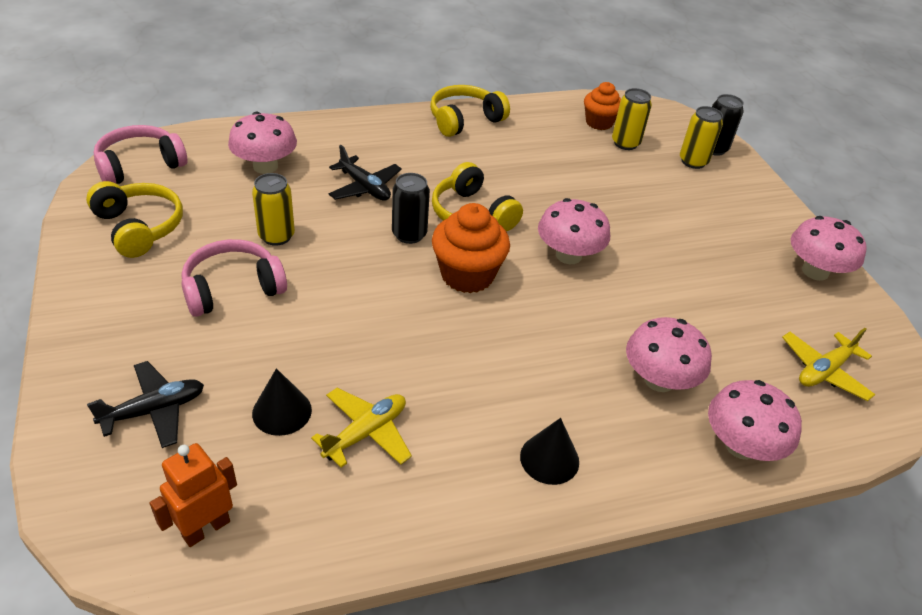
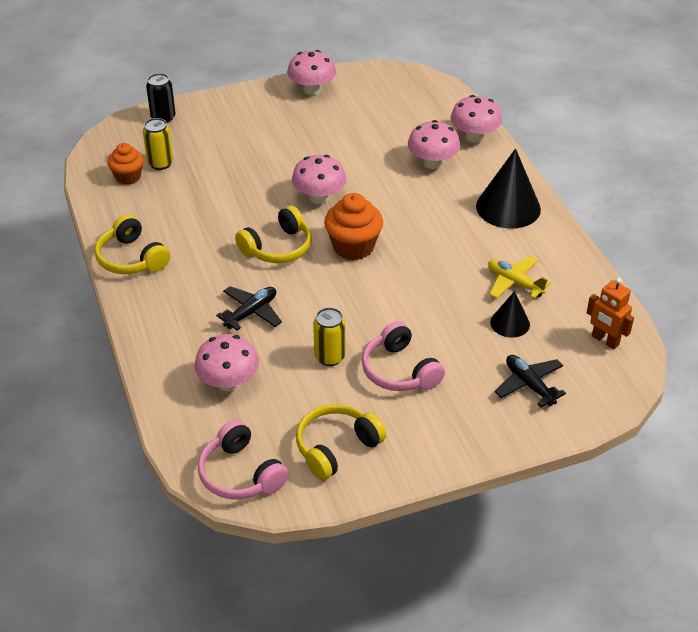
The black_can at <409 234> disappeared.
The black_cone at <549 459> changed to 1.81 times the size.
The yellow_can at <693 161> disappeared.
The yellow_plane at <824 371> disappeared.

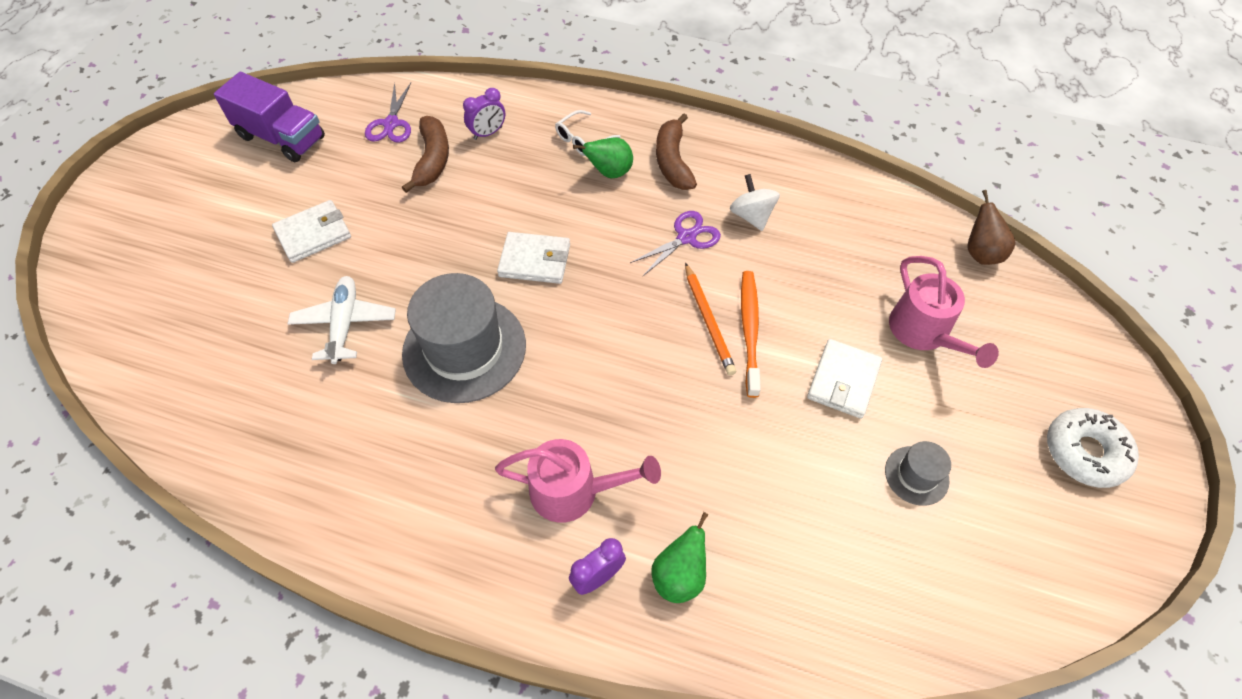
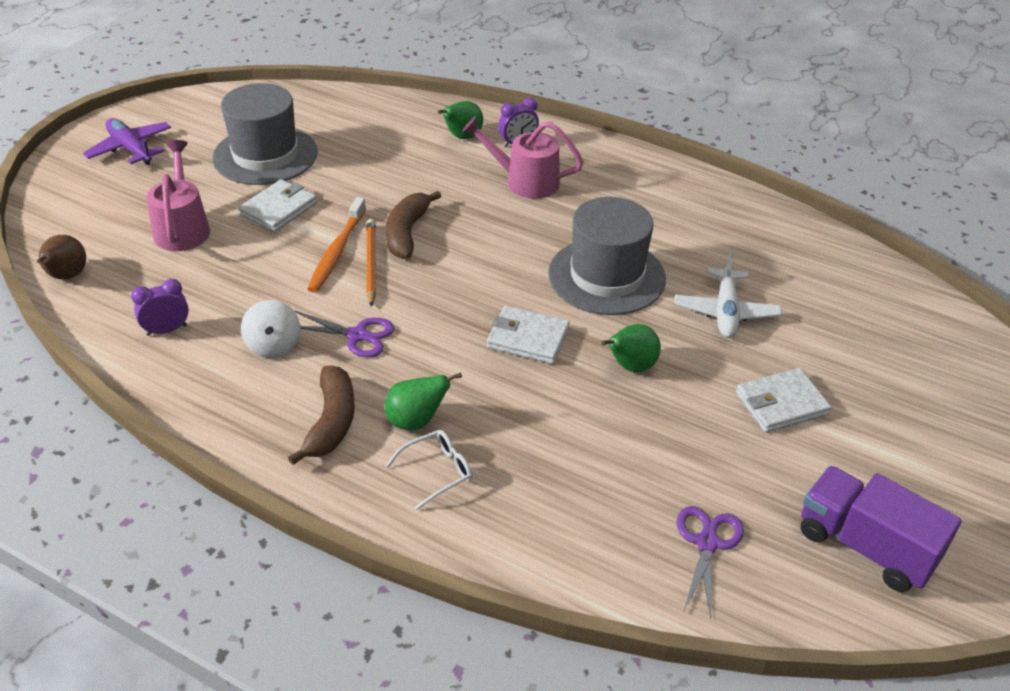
The brown_banana moved from <432 159> to <407 233>.
The purple_clock moved from <488 133> to <167 330>.
The purple_scissors at <686 237> turned 135 degrees counterclockwise.
The grey_hat at <916 475> changed to 2.14 times the size.
The white_donut at <1085 452> was replaced by the purple_plane at <130 149>.
The green_pear at <630 366> appeared.

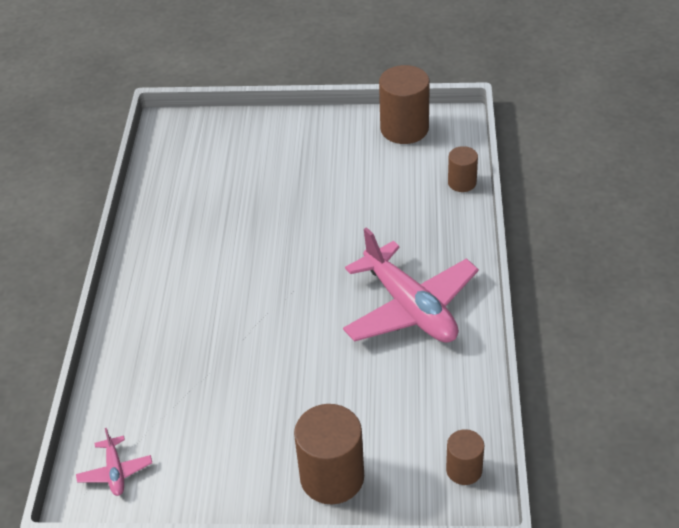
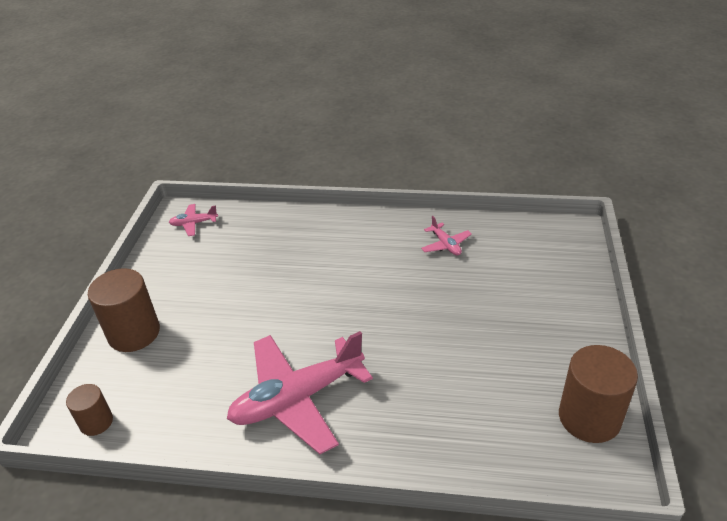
The brown_cylinder at <462 182> disappeared.
The pink_plane at <445 245> appeared.

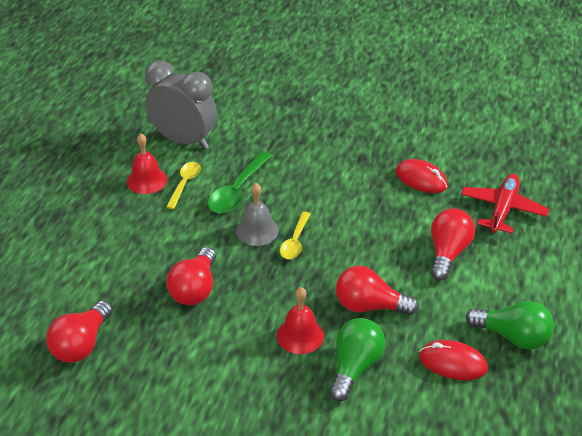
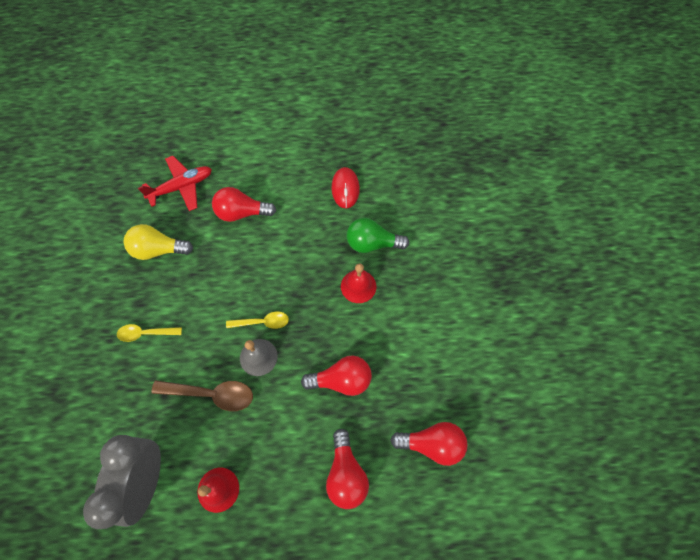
The yellow_spoon moved from <185 184> to <145 333>.
The green_spoon at <237 191> became the brown_spoon at <211 394>.
The red_light_bulb moved from <369 306> to <346 473>.
The red_mouse at <421 179> was replaced by the yellow_light_bulb at <158 250>.
The red_plane at <503 209> turned 150 degrees clockwise.
The green_light_bulb at <512 336> disappeared.

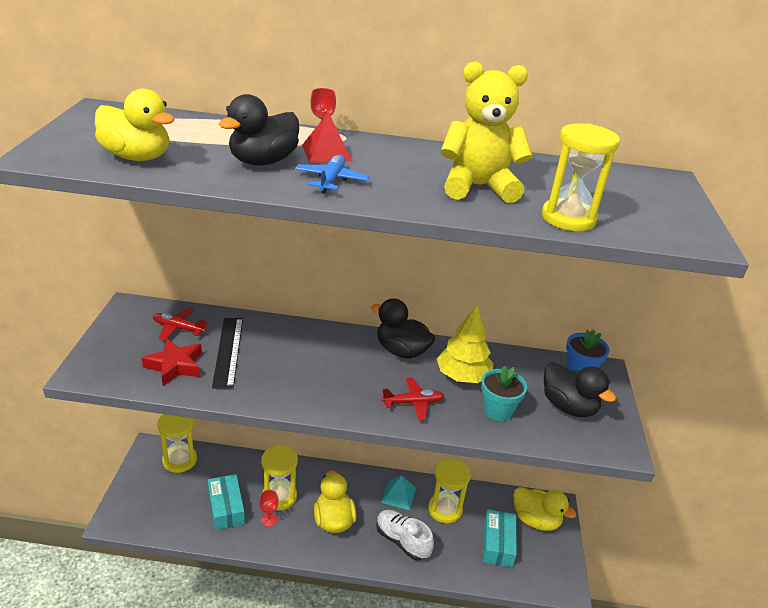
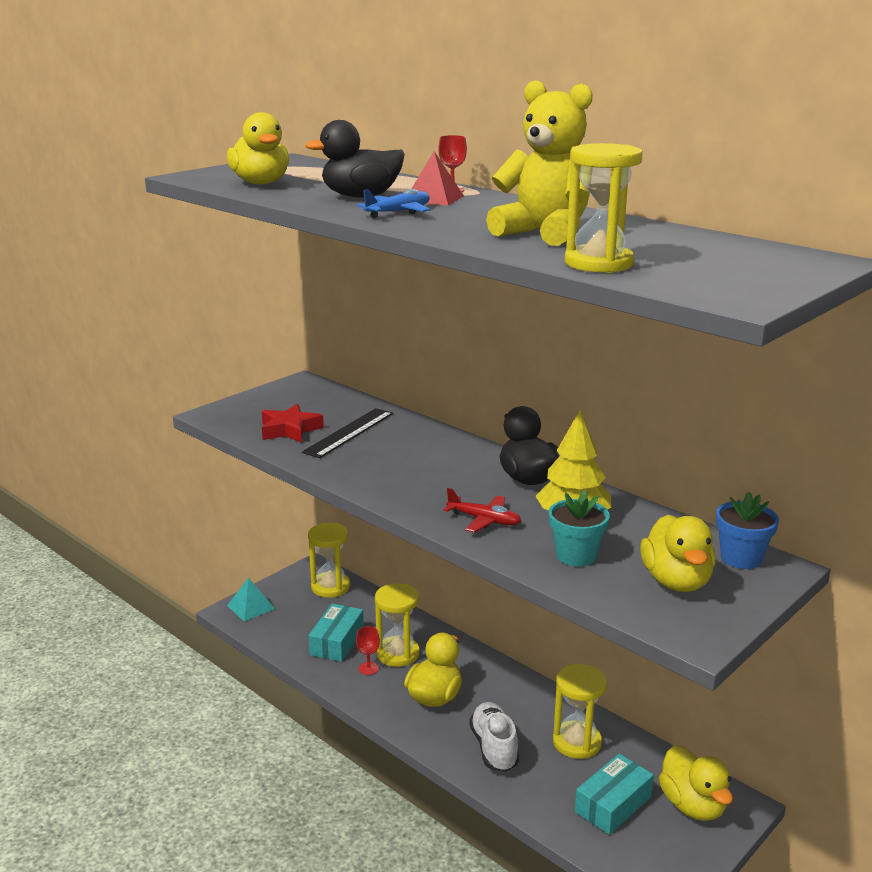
The red_plane at <178 328> disappeared.
The turquoise_pyramid moved from <398 495> to <251 607>.
The black_duck at <568 407> became the yellow_duck at <676 581>.

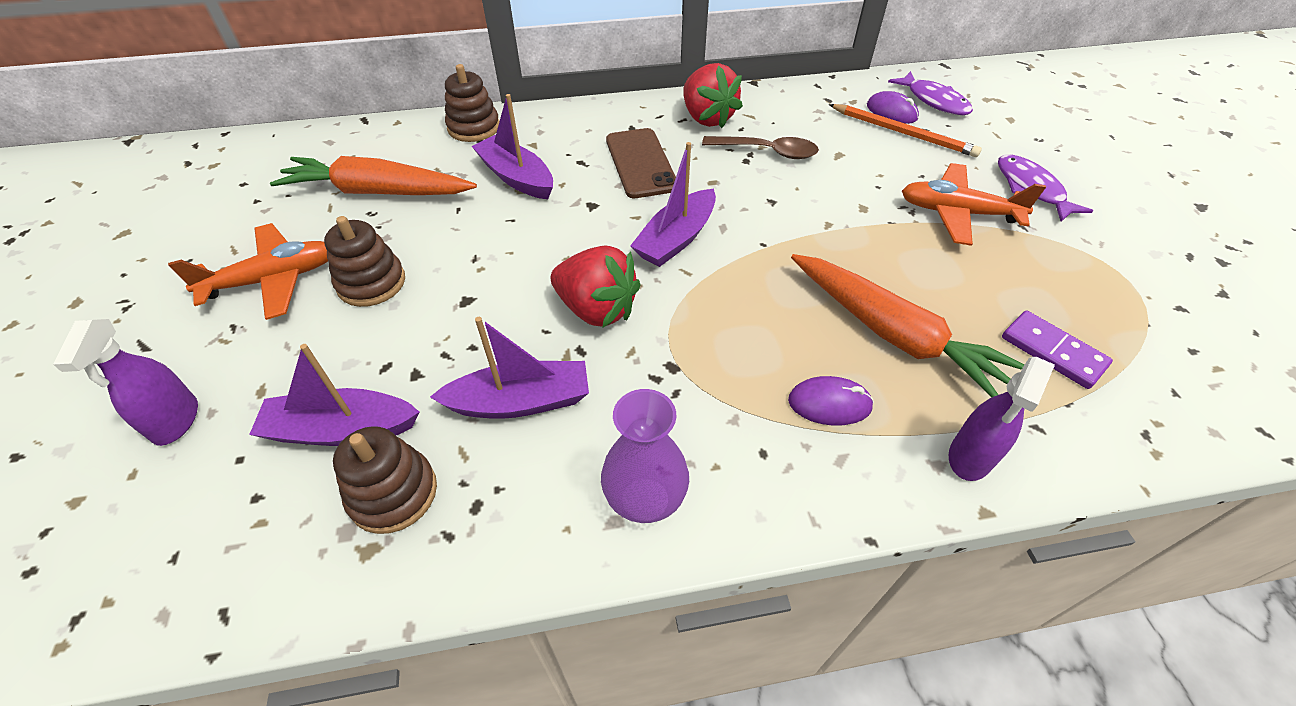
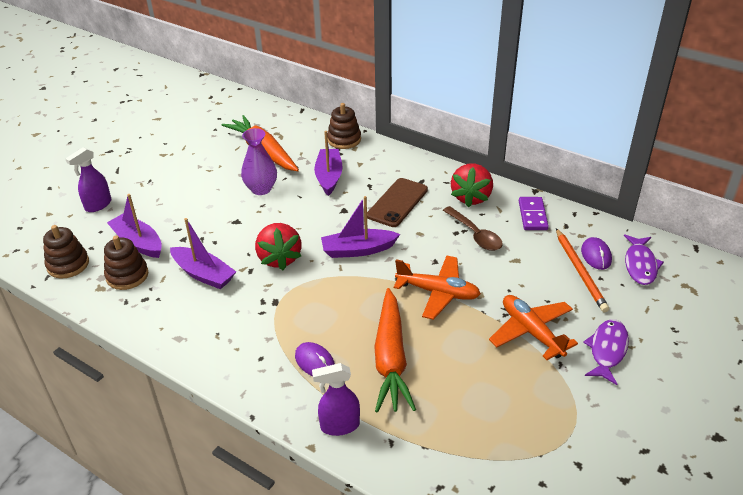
The orange_plane moved from <273 280> to <438 292>.
The brown_stacking_toy moved from <371 283> to <68 265>.
The purple_vase moved from <645 499> to <261 189>.
The purple_domino moved from <1053 351> to <532 215>.

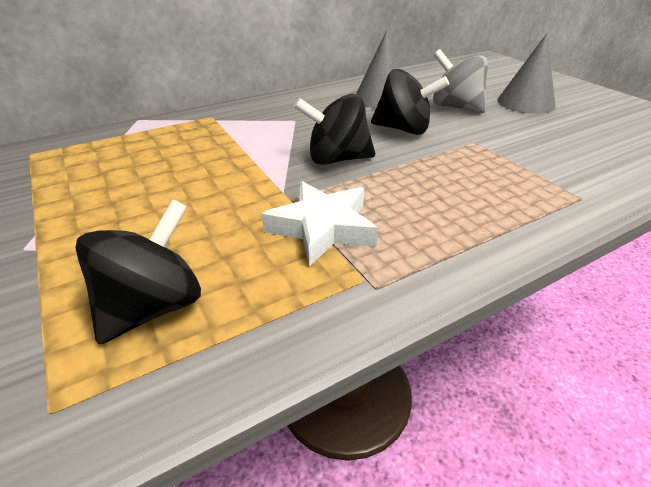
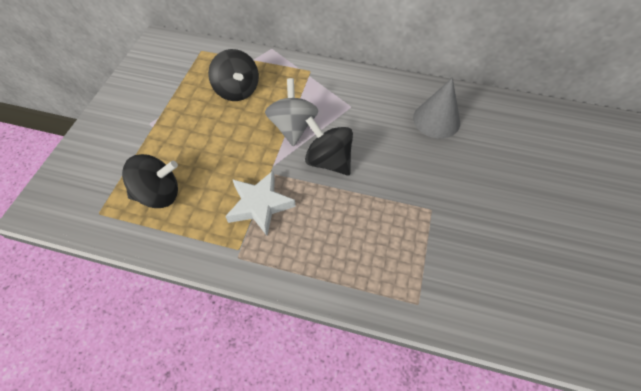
The black_spinning_top moved from <403 129> to <237 90>.
The grey_spinning_top moved from <455 107> to <293 127>.
The grey_cone at <525 102> disappeared.

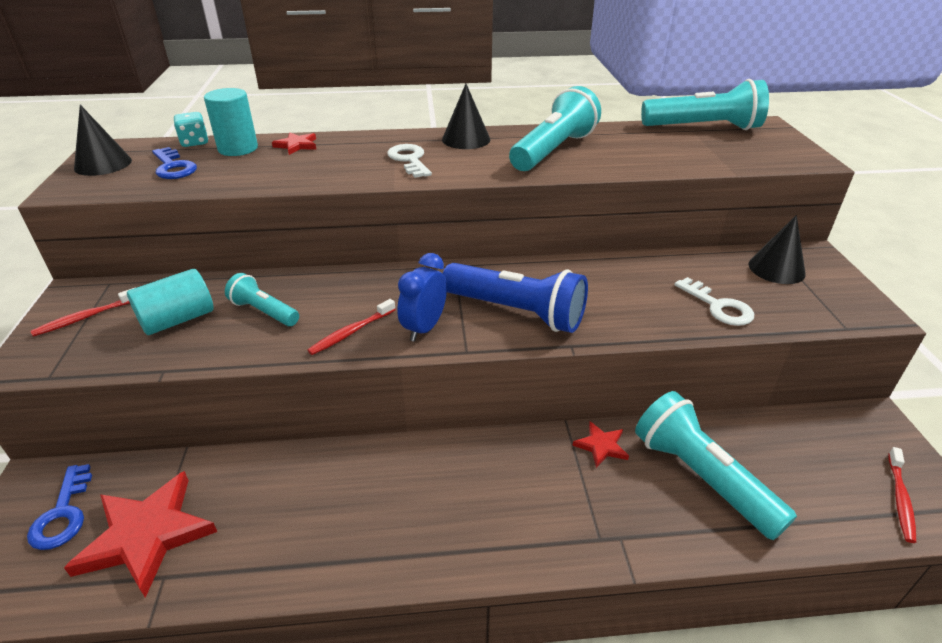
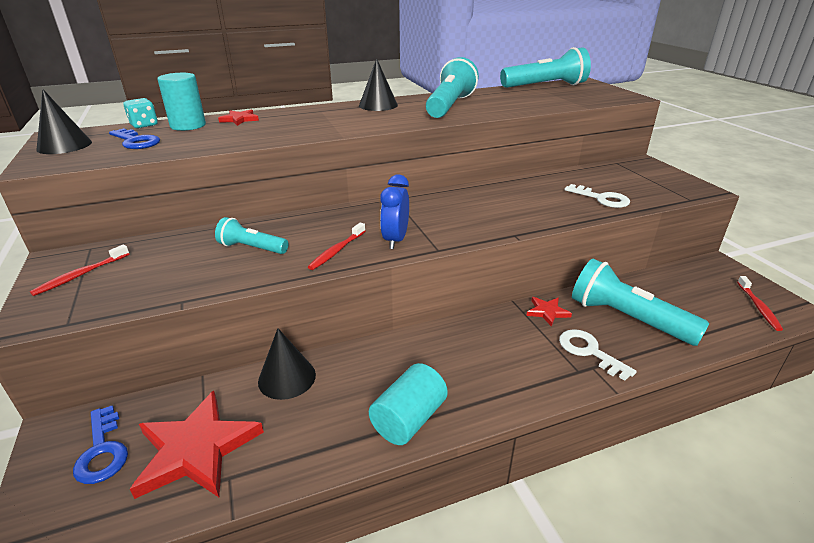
The turquoise_cylinder moved from <178 319> to <409 419>.
The white_key moved from <409 160> to <589 351>.
The blue_flashlight at <516 312> disappeared.
The black_cone moved from <776 269> to <287 378>.

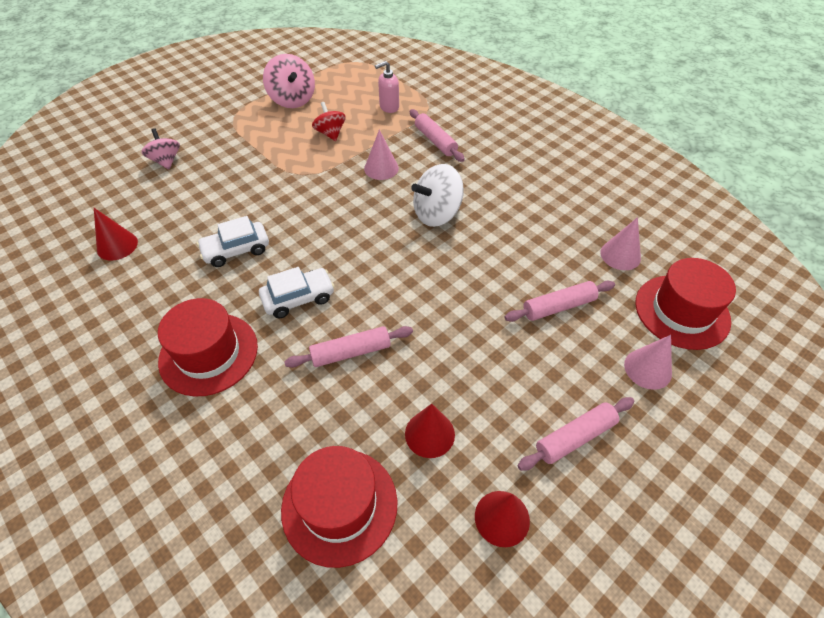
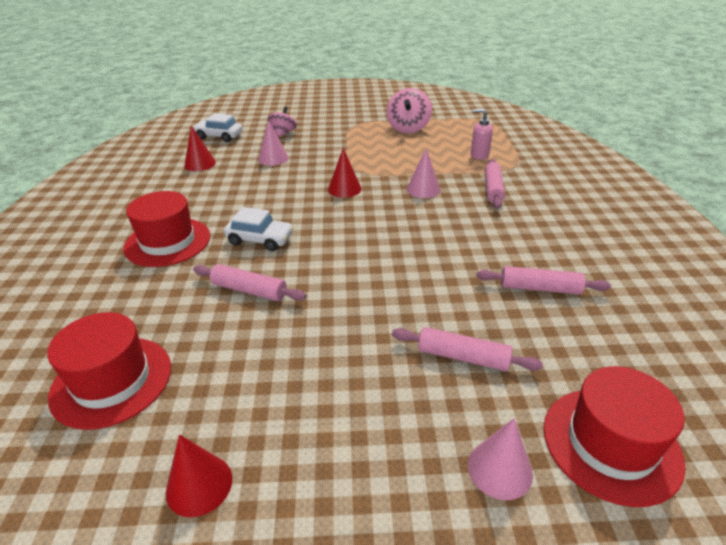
The white_car moved from <236 250> to <219 136>.
The red_spinning_top at <330 133> disappeared.
The red_cone moved from <429 434> to <344 189>.
The white_spinning_top at <437 214> disappeared.
The pink_rolling_pin moved from <575 437> to <540 288>.
The pink_cone moved from <620 255> to <273 158>.

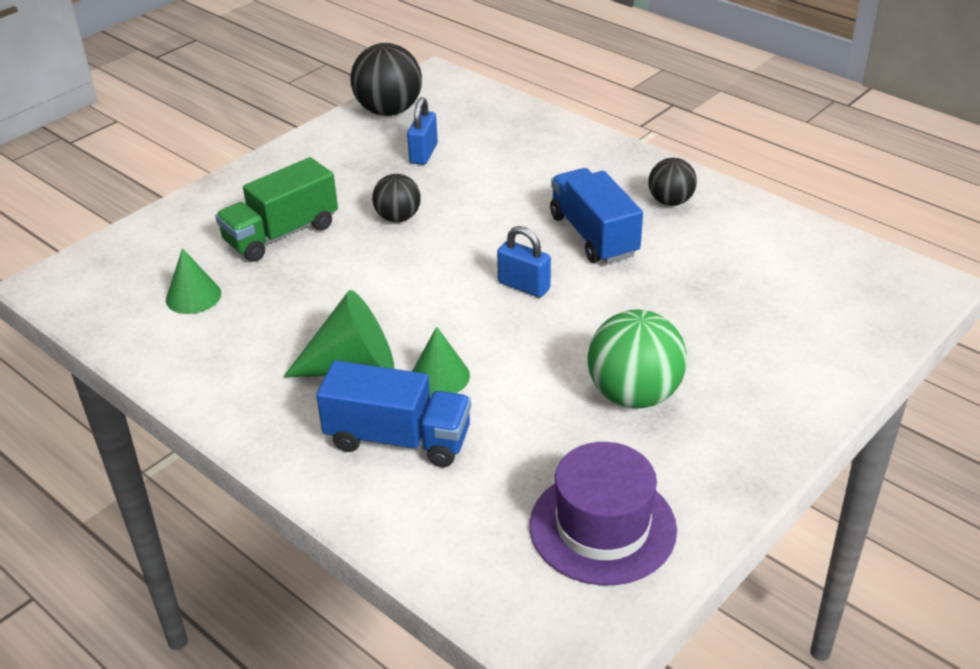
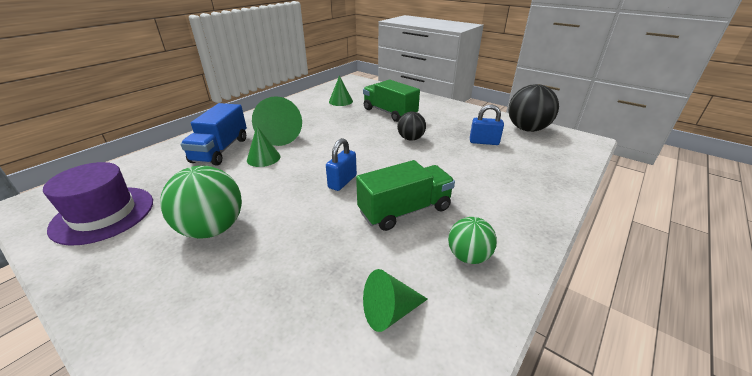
The blue_truck at <593 235> became the green_truck at <404 210>.
The black_ball at <670 201> became the green_ball at <468 256>.
The green_cone at <390 311> appeared.

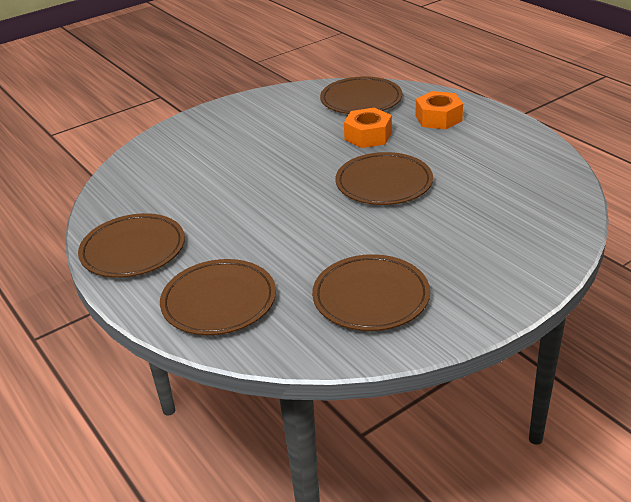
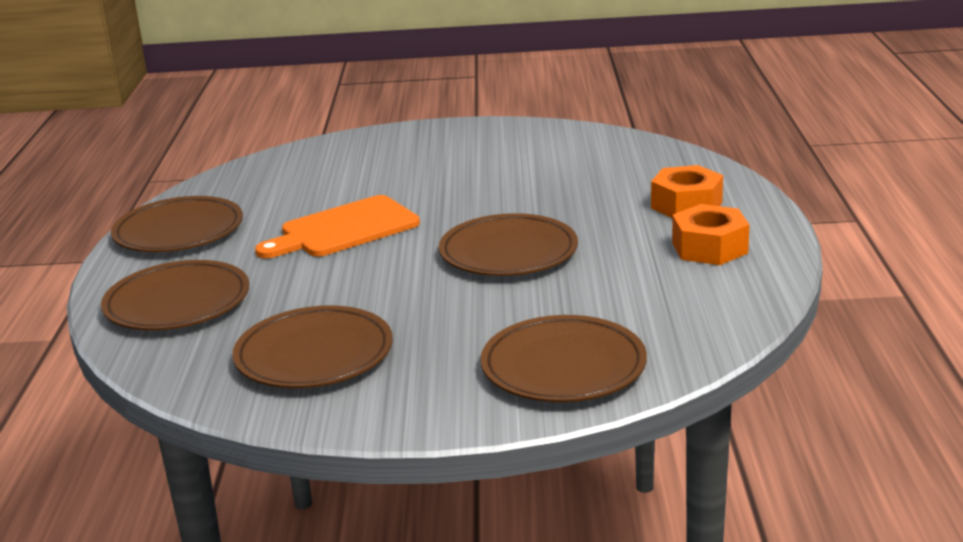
The brown_plate moved from <361 100> to <563 366>.
The orange_nut moved from <368 136> to <709 248>.
The orange_cutting_board at <344 229> appeared.

